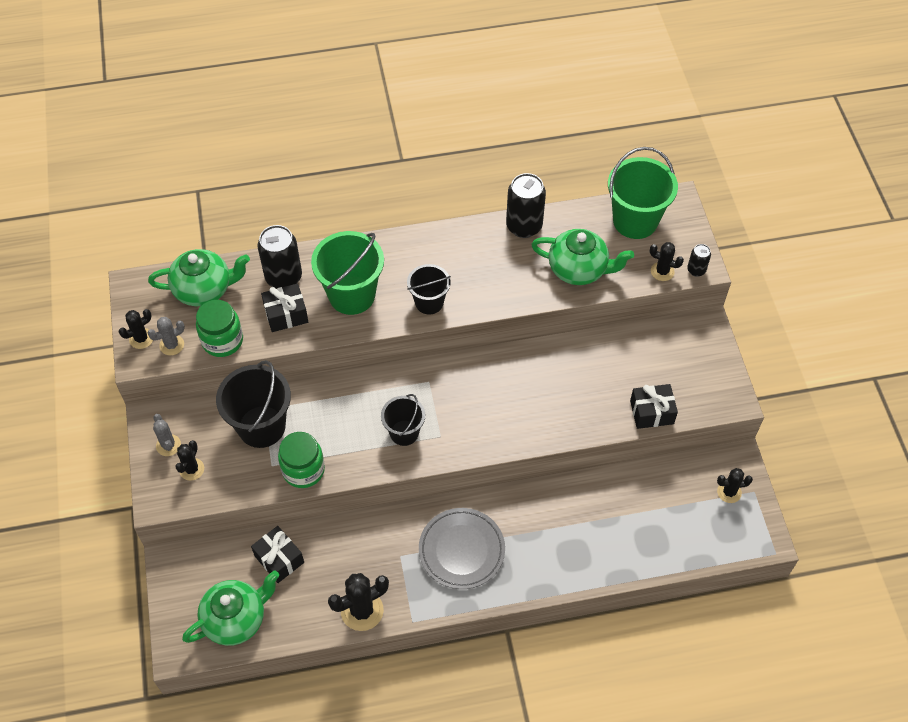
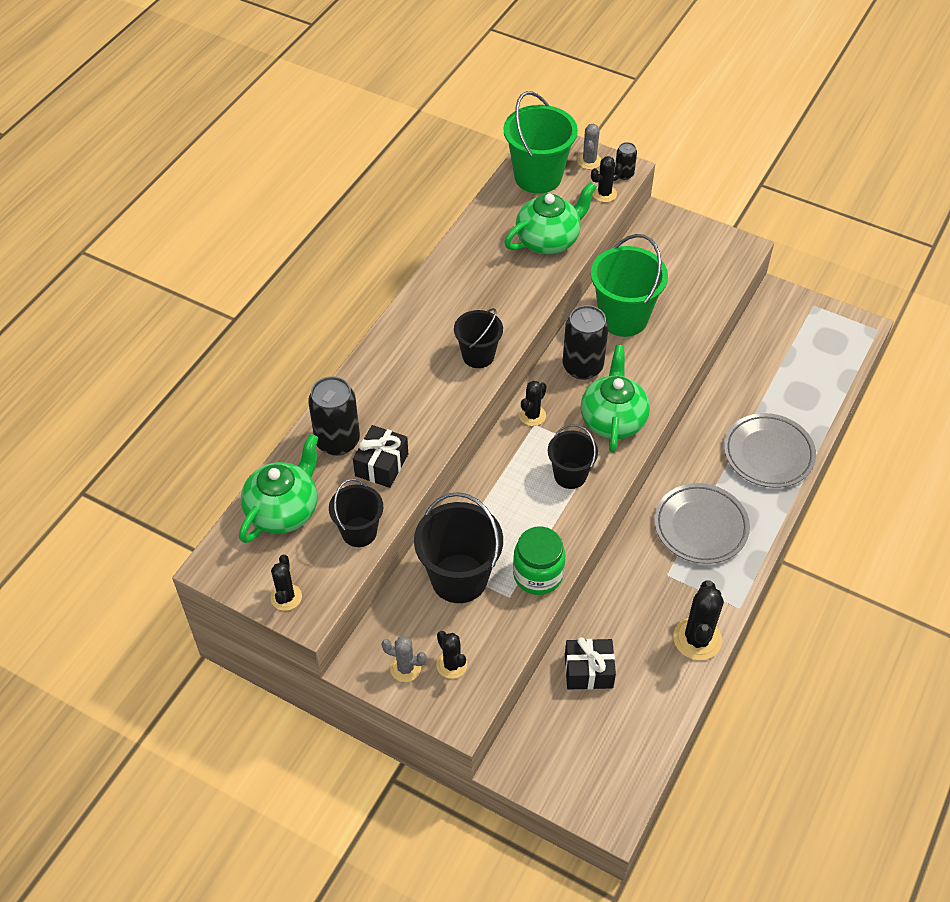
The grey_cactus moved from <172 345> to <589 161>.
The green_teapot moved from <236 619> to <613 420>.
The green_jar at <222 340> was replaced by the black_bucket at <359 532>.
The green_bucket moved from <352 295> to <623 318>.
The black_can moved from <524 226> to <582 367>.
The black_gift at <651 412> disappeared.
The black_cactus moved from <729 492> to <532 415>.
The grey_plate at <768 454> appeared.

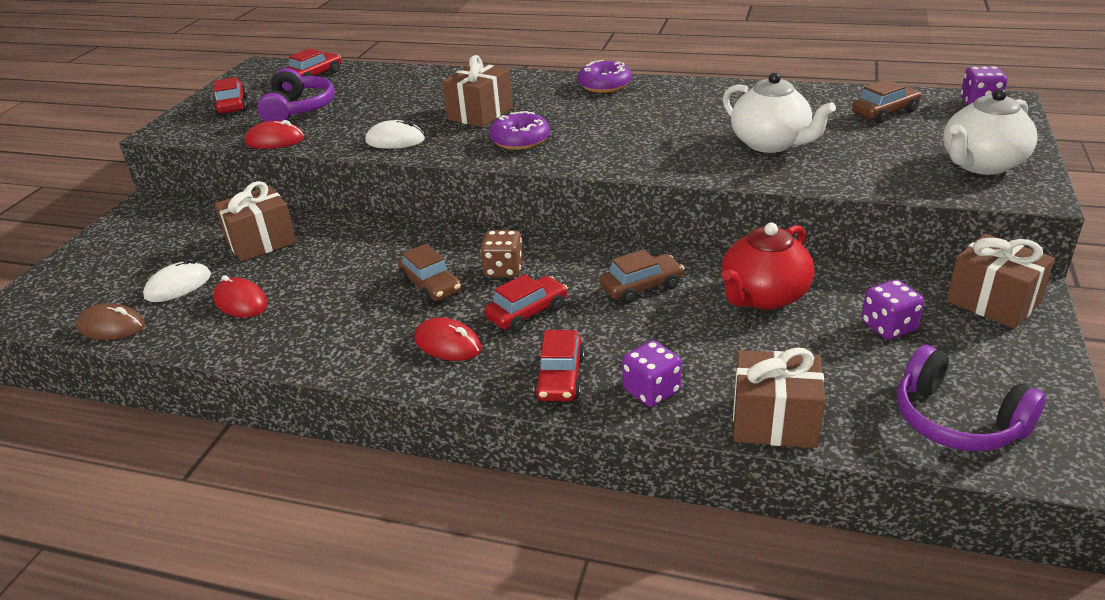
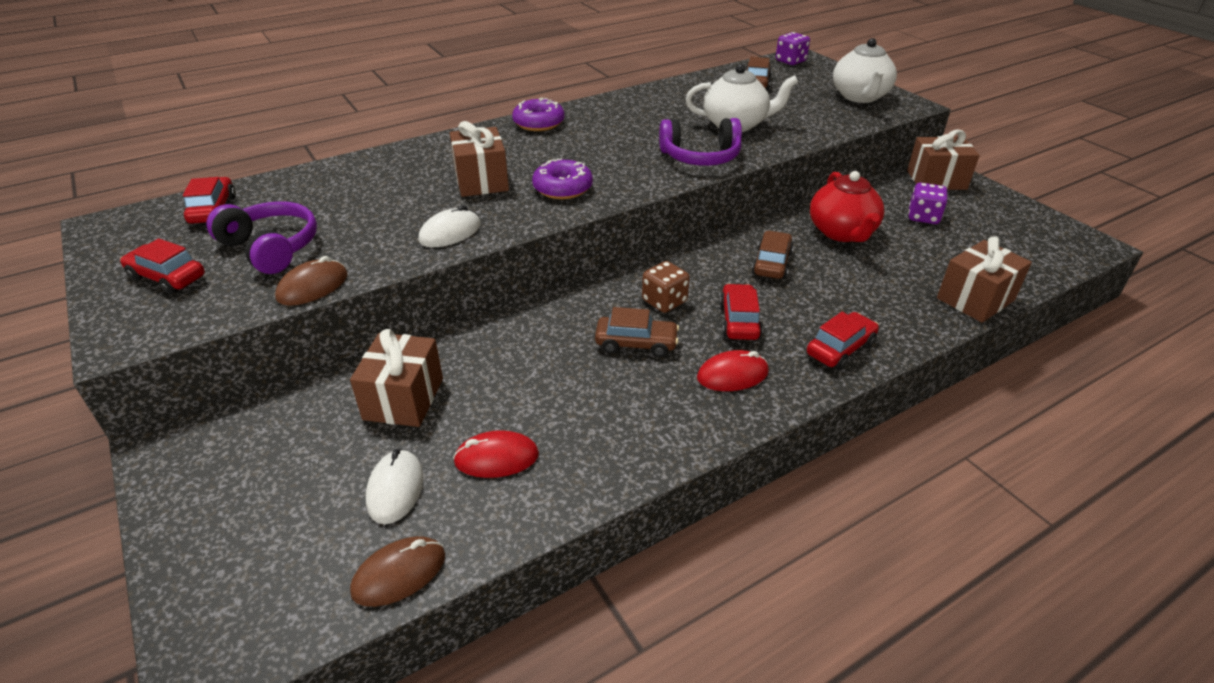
The red_mouse at <275 141> became the brown_mouse at <313 287>.
The red_car at <560 378> turned 90 degrees counterclockwise.
The purple_dice at <651 391> disappeared.
The purple_headphones moved from <957 420> to <700 157>.

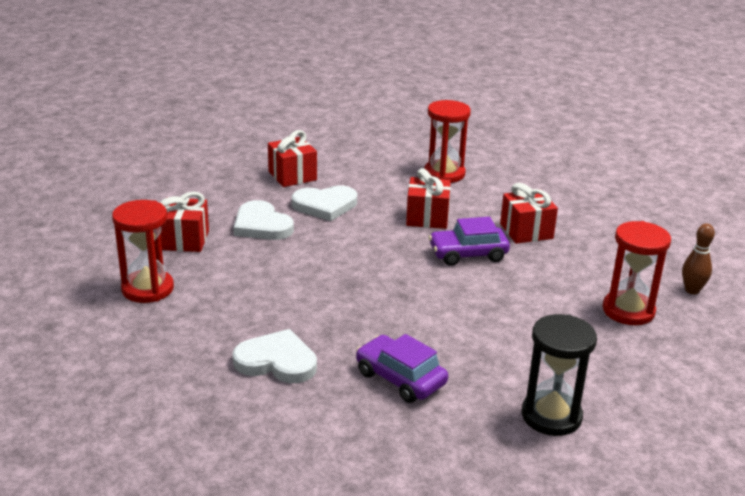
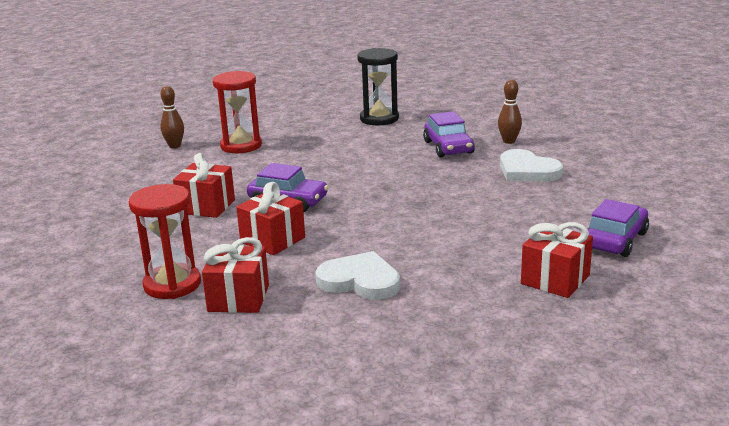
The red_hourglass at <147 289> was replaced by the purple_car at <615 240>.
The white_heart at <261 225> disappeared.
The red_gift moved from <292 176> to <238 298>.
The brown_bowling_pin at <509 141> appeared.

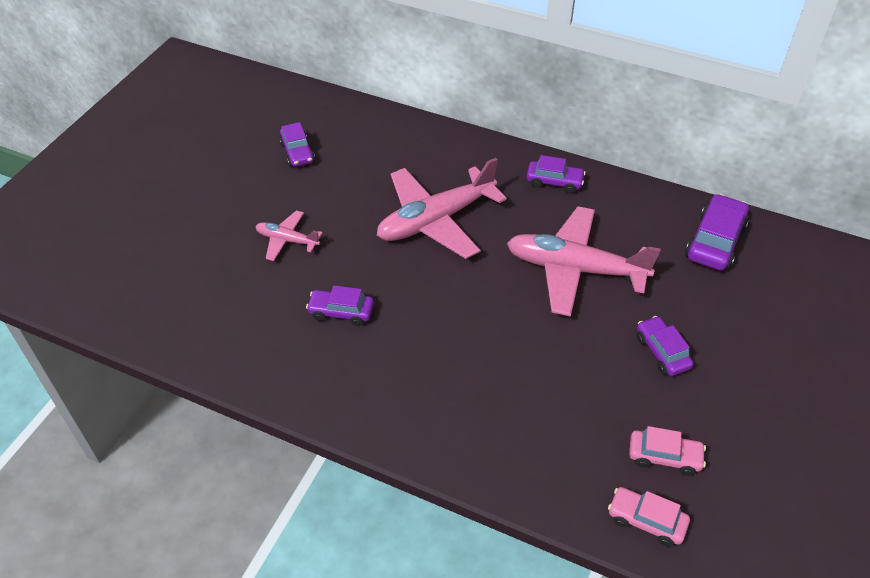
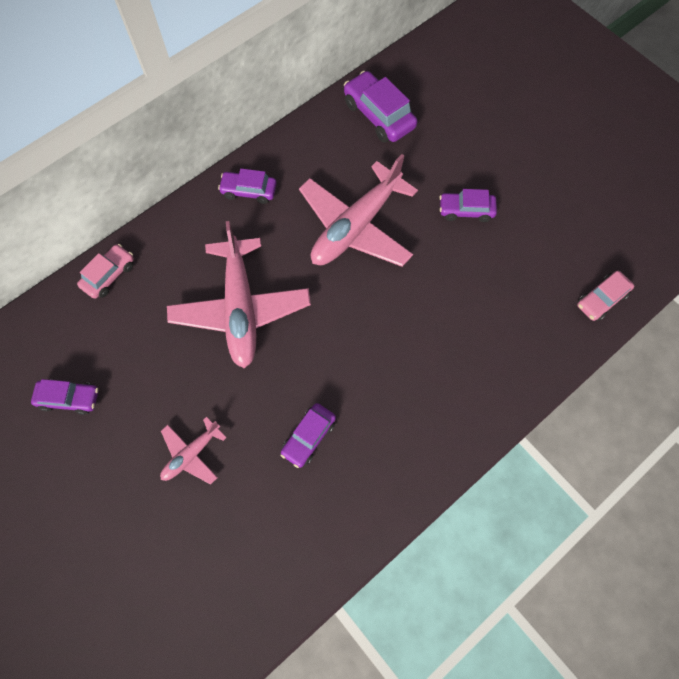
The purple_car at <554 182> turned 120 degrees counterclockwise.
The pink_car moved from <664 456> to <109 275>.

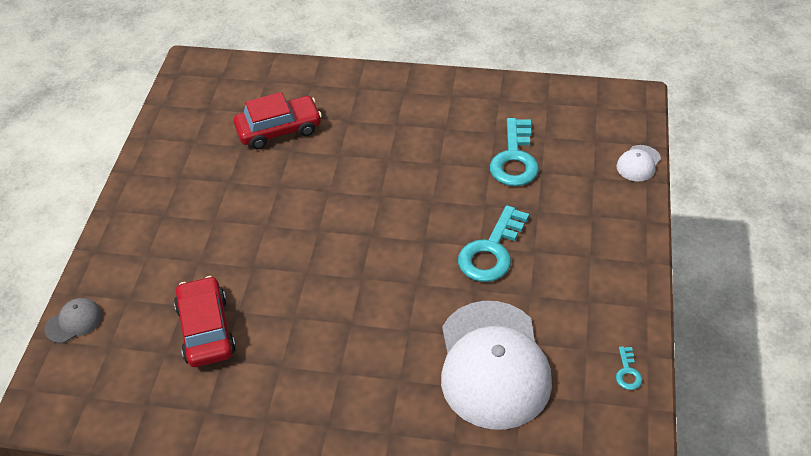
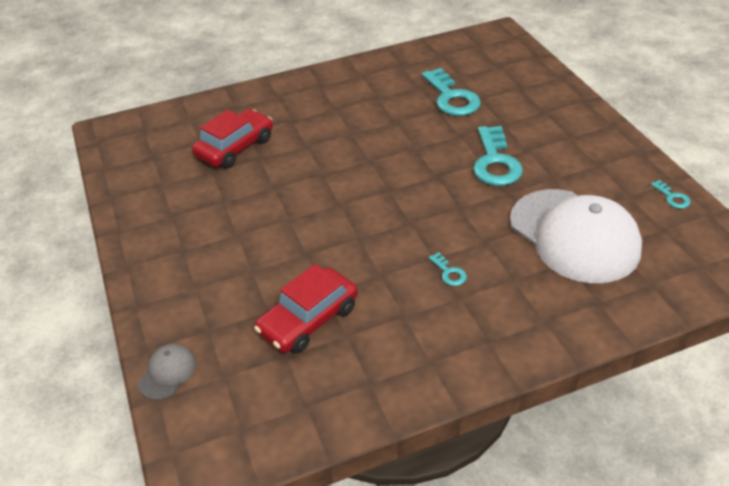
The red_car at <206 330> turned 90 degrees counterclockwise.
The white_cap at <638 163> disappeared.
The turquoise_key at <449 273> appeared.

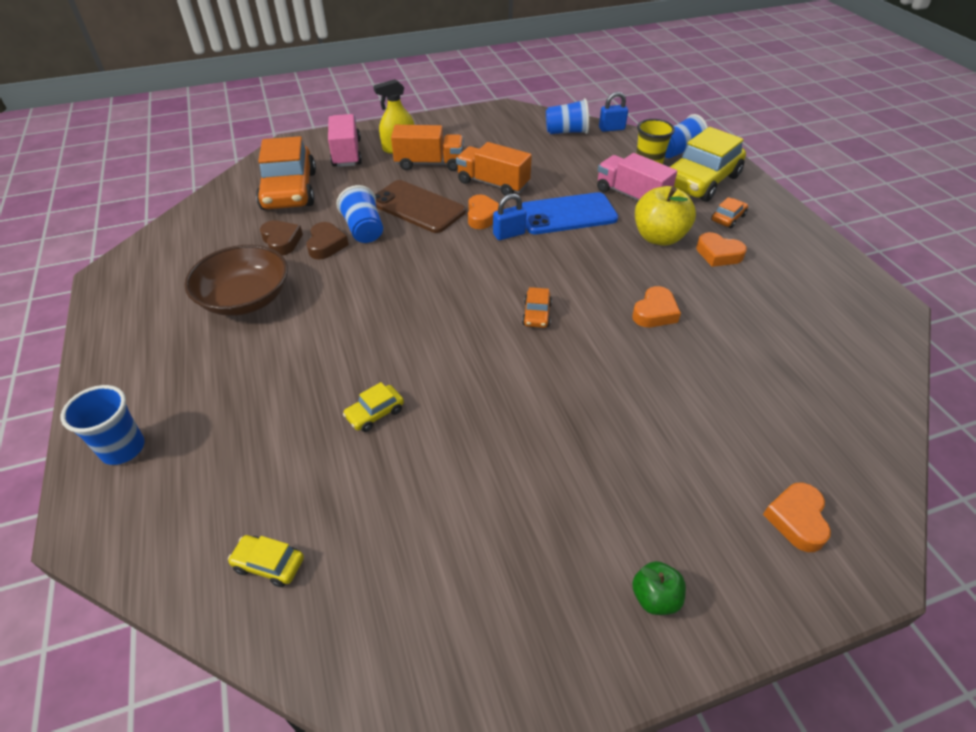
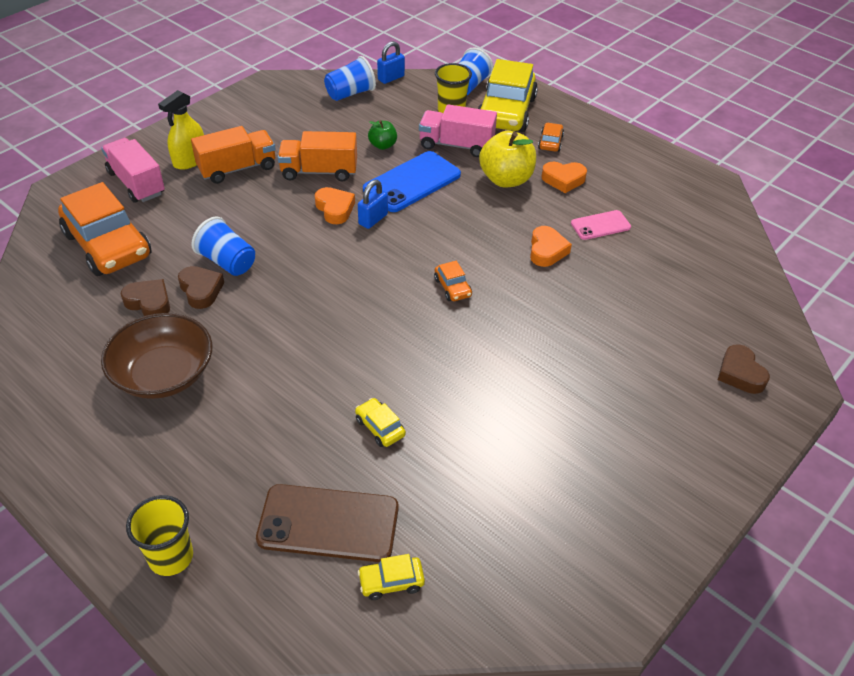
The blue_cup at <123 449> became the yellow_cup at <171 557>.
The yellow_car at <375 413> turned 120 degrees clockwise.
The brown_phone moved from <417 207> to <328 523>.
The green_apple moved from <655 597> to <382 145>.
The orange_heart at <796 519> became the brown_heart at <740 373>.
The pink_phone at <600 225> appeared.

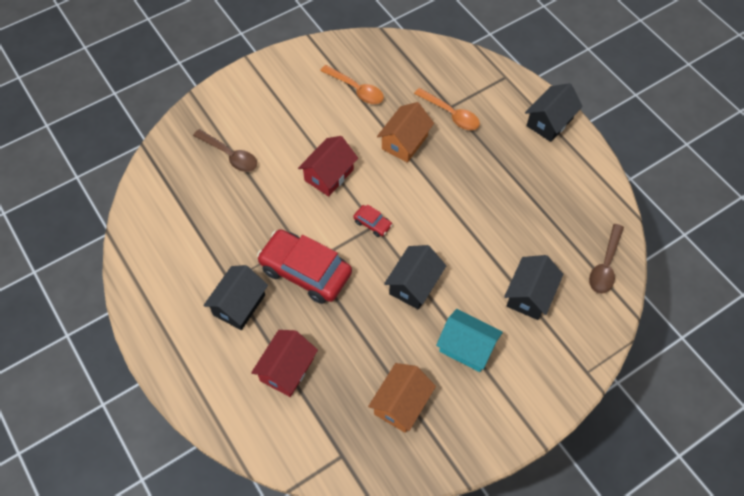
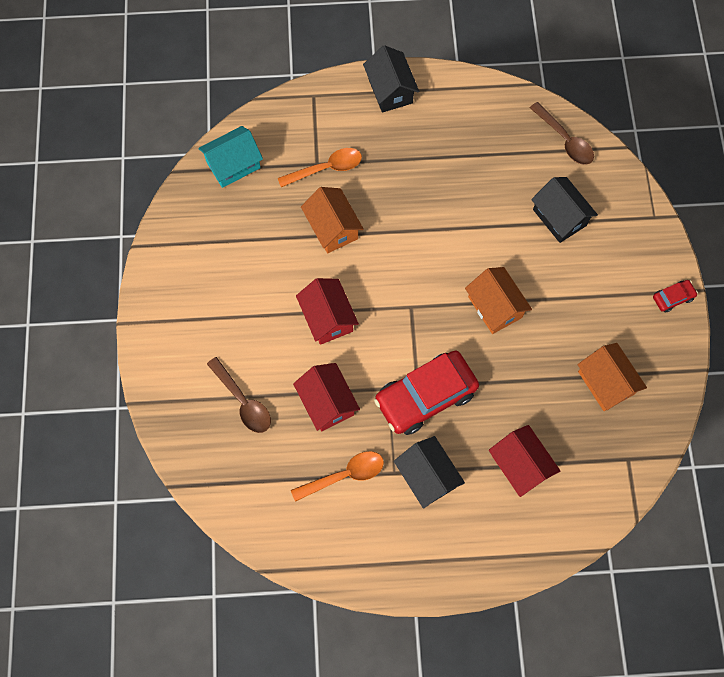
The brown_spoon at <230 155> turned 75 degrees clockwise.
The orange_spoon moved from <356 89> to <344 475>.
The red_car moved from <372 223> to <672 298>.
The black_house at <414 285> became the orange_house at <494 307>.
The turquoise_house moved from <467 347> to <233 165>.
The red_house at <327 402> appeared.

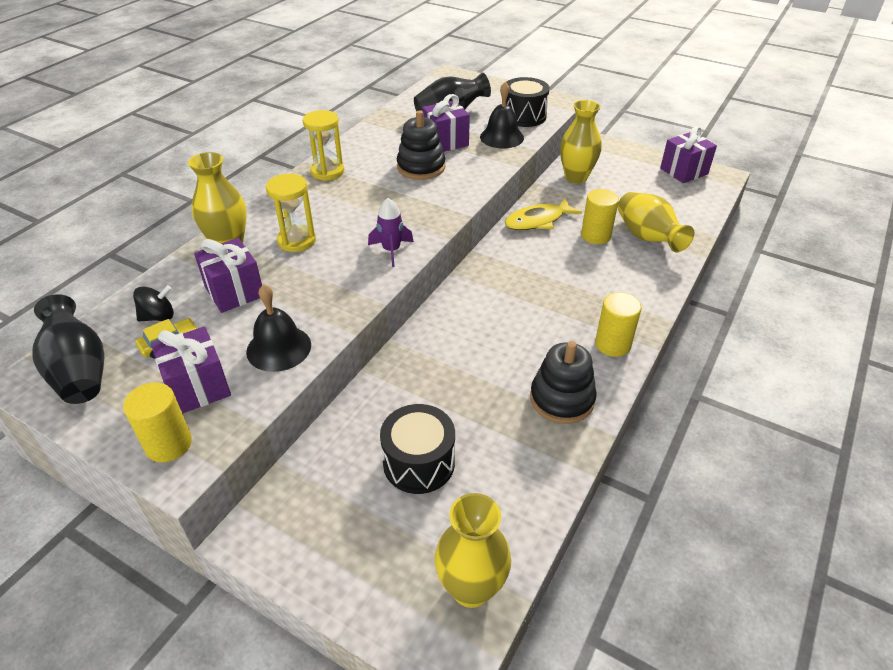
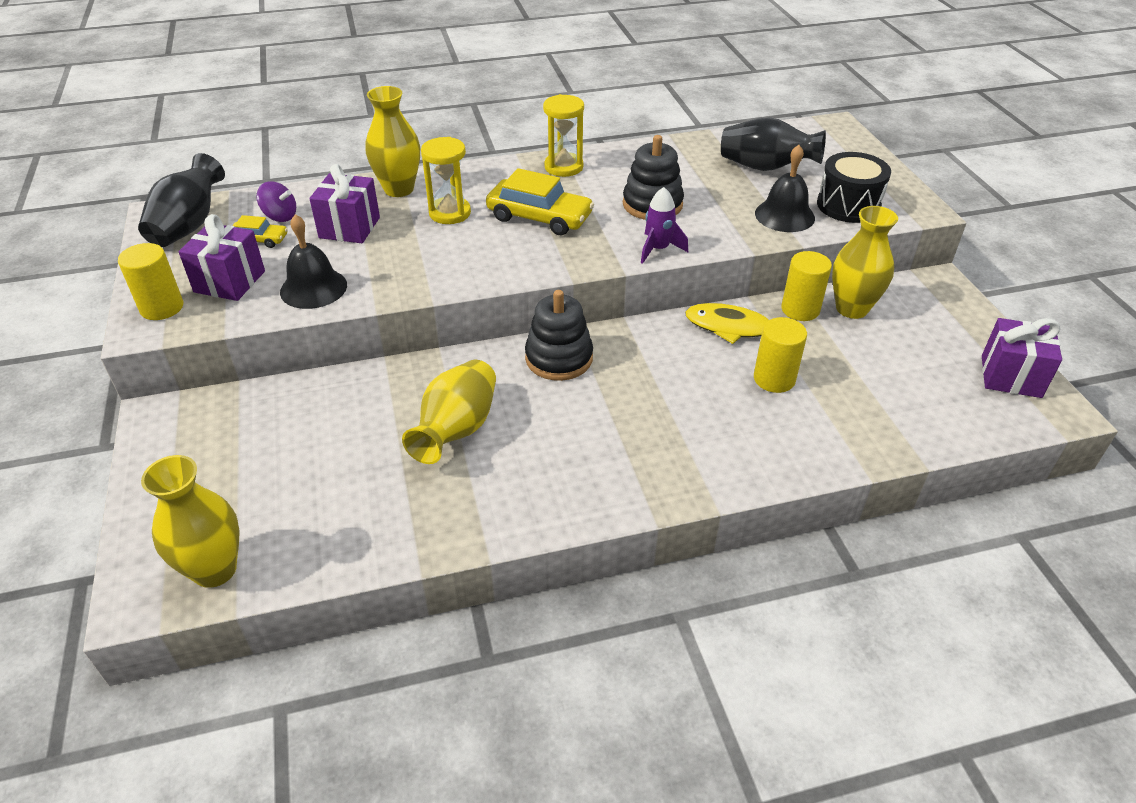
The black_spinning_top at <158 317> became the purple_spinning_top at <280 216>.
The purple_rocket moved from <391 250> to <658 249>.
The black_drum at <419 463> disappeared.
The purple_gift at <445 142> disappeared.
The black_stacking_toy moved from <562 399> to <559 358>.
The yellow_cylinder moved from <612 344> to <800 309>.
The yellow_vase moved from <647 237> to <457 430>.
The yellow_car at <539 217> appeared.

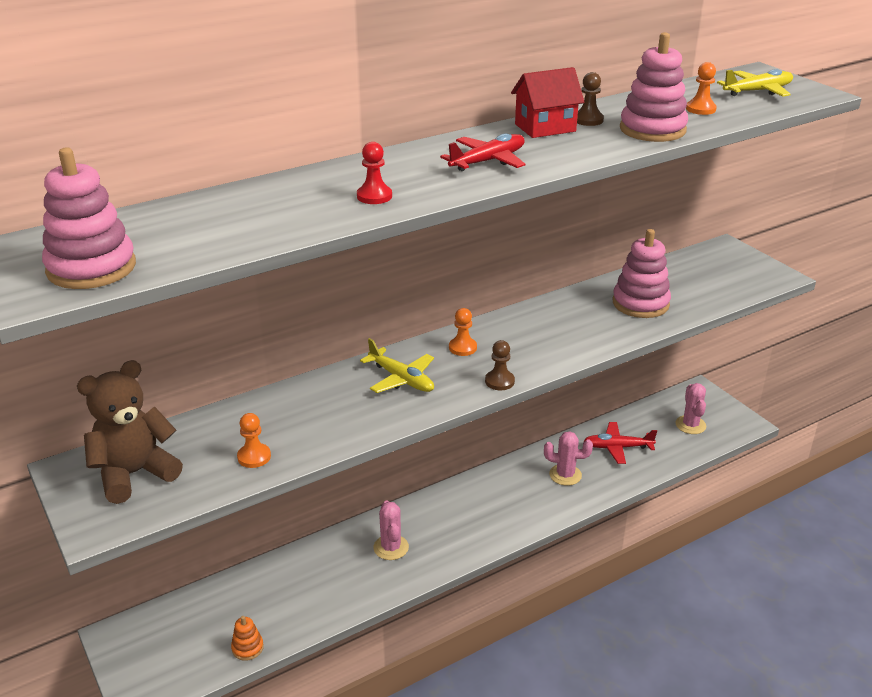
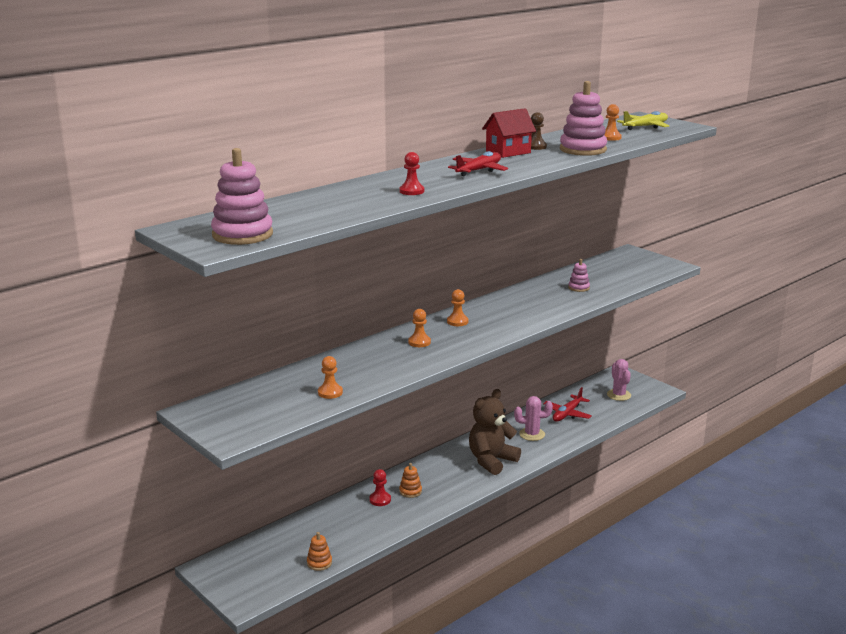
The brown_teddy_bear moved from <134 474> to <491 461>.
The yellow_plane at <401 379> was replaced by the orange_pawn at <419 342>.
The pink_cactus at <391 547> was replaced by the orange_stacking_toy at <410 491>.
The brown_pawn at <499 381> disappeared.
The red_plane at <617 447> turned 45 degrees counterclockwise.
The pink_stacking_toy at <640 303> changed to 0.50 times the size.
The red_pawn at <380 500> appeared.

